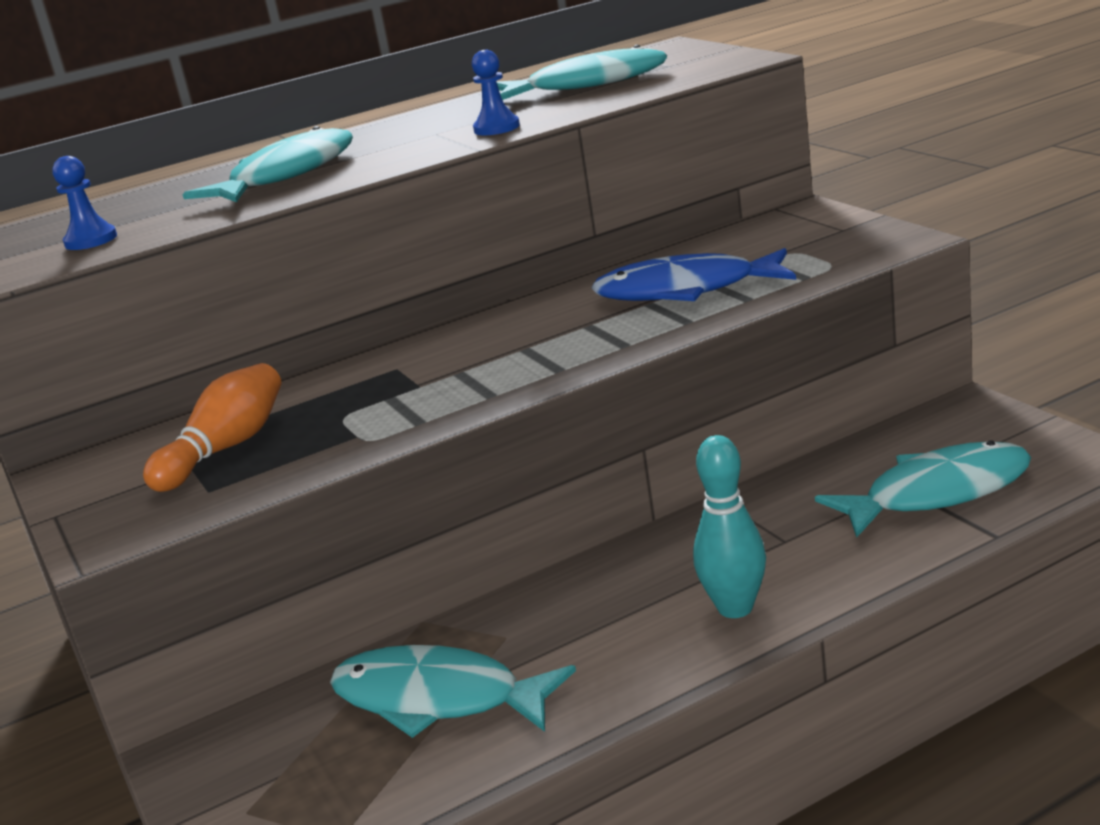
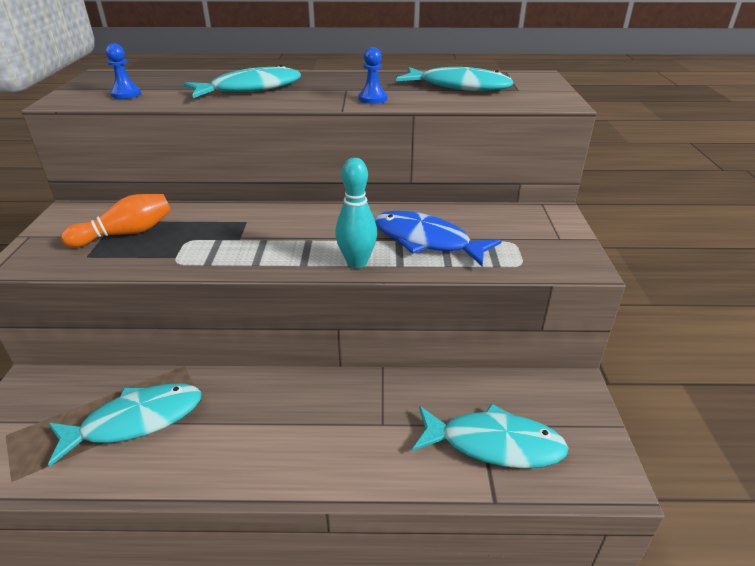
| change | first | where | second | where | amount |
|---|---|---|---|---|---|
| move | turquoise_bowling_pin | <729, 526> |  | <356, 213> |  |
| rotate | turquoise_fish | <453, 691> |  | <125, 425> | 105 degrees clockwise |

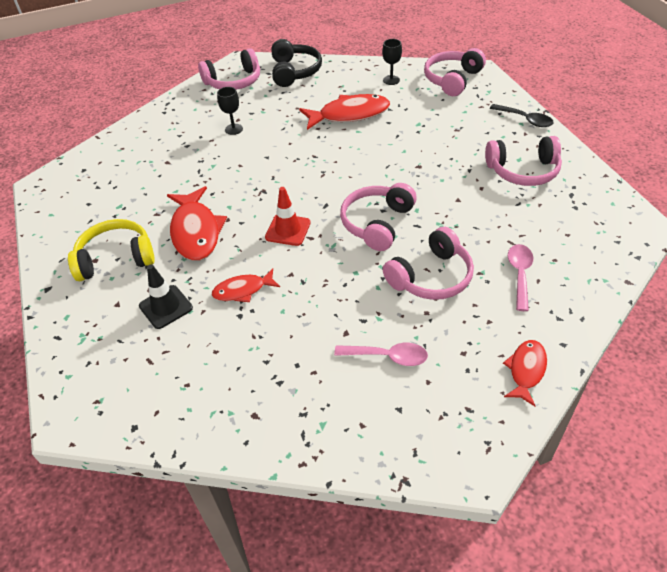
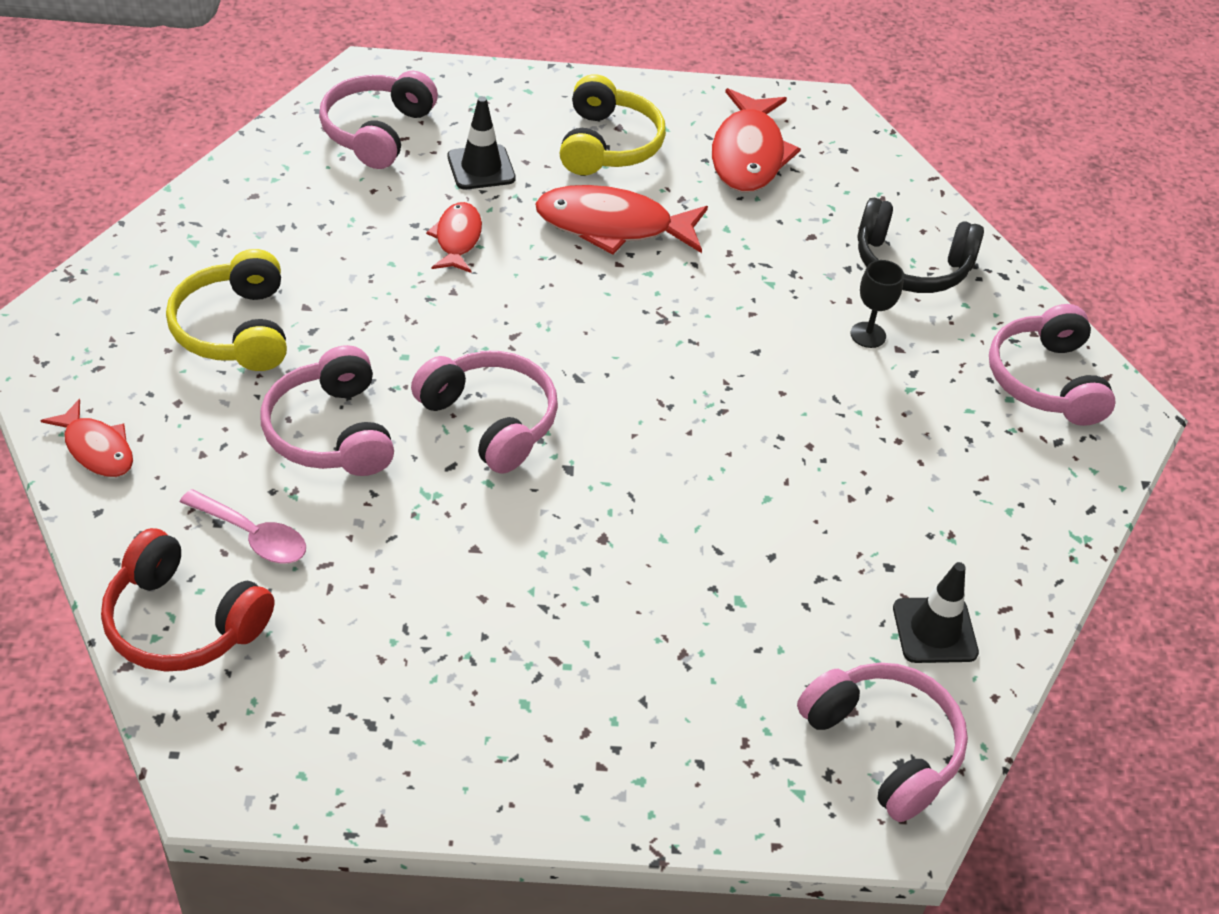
| change | first | where | second | where | amount |
|---|---|---|---|---|---|
| move | black_headphones | <296, 63> |  | <920, 245> |  |
| replace | black_goblet | <392, 62> | black_traffic_cone | <936, 612> |  |
| move | red_fish | <344, 112> |  | <756, 140> |  |
| delete | black_spoon | <522, 115> |  |  |  |
| move | pink_headphones | <523, 161> |  | <378, 120> |  |
| delete | red_traffic_cone | <288, 216> |  |  |  |
| replace | pink_spoon | <381, 354> | yellow_headphones | <226, 310> |  |
| insert |  |  | red_headphones | <187, 600> |  |

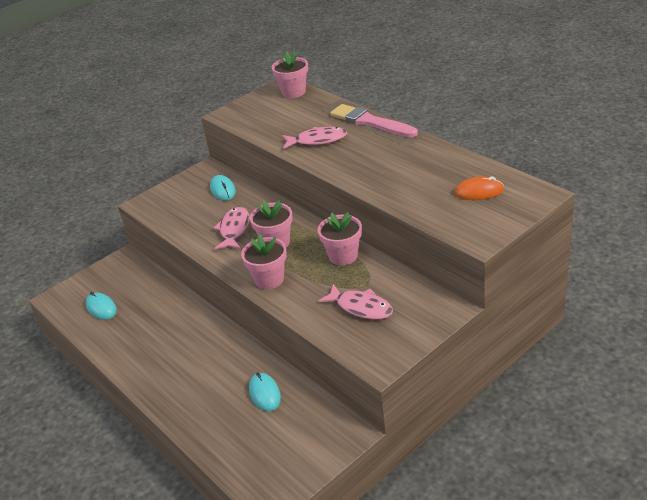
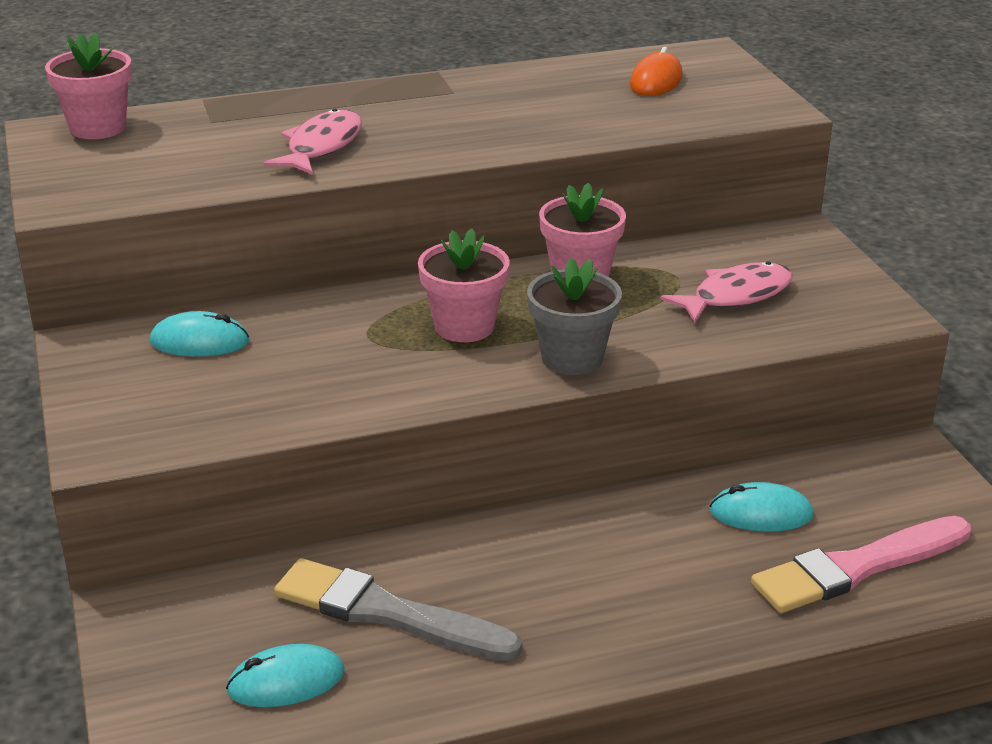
| change | first | where | second | where | amount |
|---|---|---|---|---|---|
| move | pink_brush | <374, 121> |  | <861, 564> |  |
| delete | pink_fish | <231, 228> |  |  |  |
| recolor | pink_flower_pot | <264, 262> | grey_flower_pot | <574, 316> |  |
| insert |  |  | grey_brush | <398, 609> |  |

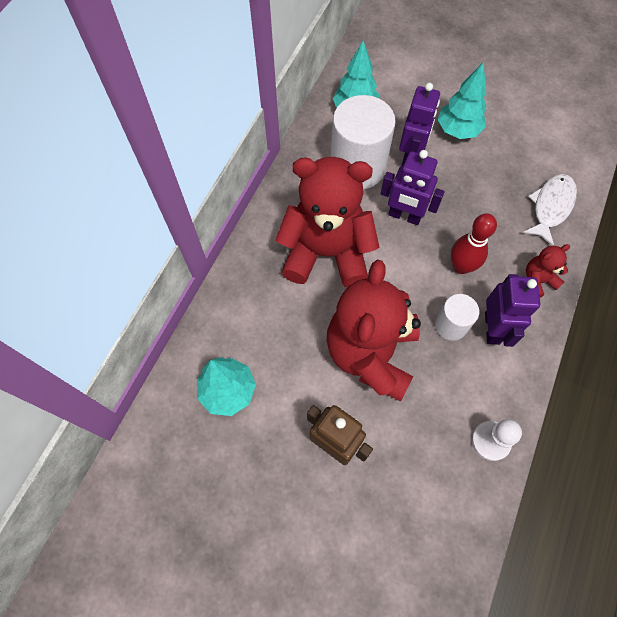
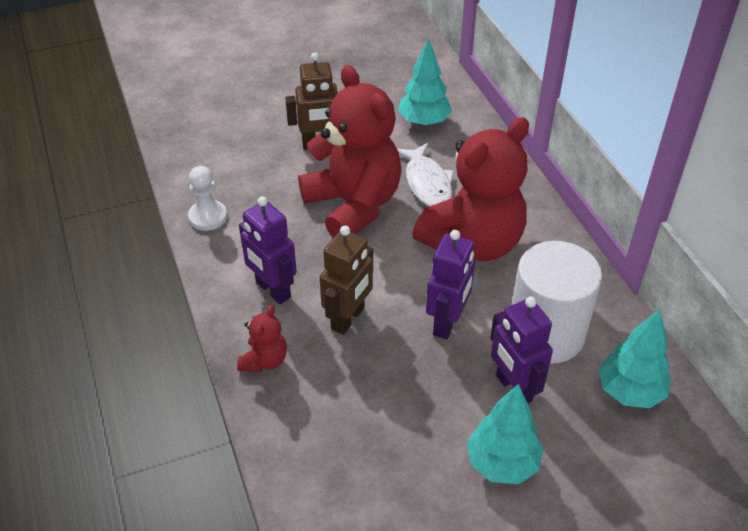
| change | first | where | second | where | amount |
|---|---|---|---|---|---|
| rotate | purple_robot | <413, 187> |  | <450, 284> | 135 degrees clockwise |
| move | white_fish | <549, 210> |  | <425, 174> |  |
| replace | red_bowling_pin | <474, 243> | brown_robot | <346, 280> |  |
| delete | white_cylinder | <457, 317> |  |  |  |

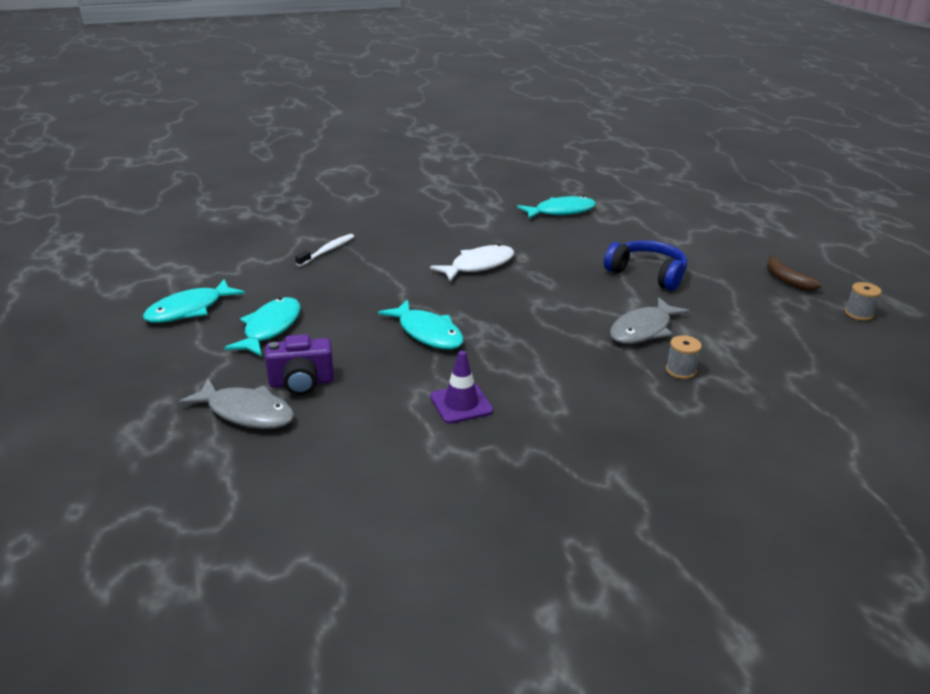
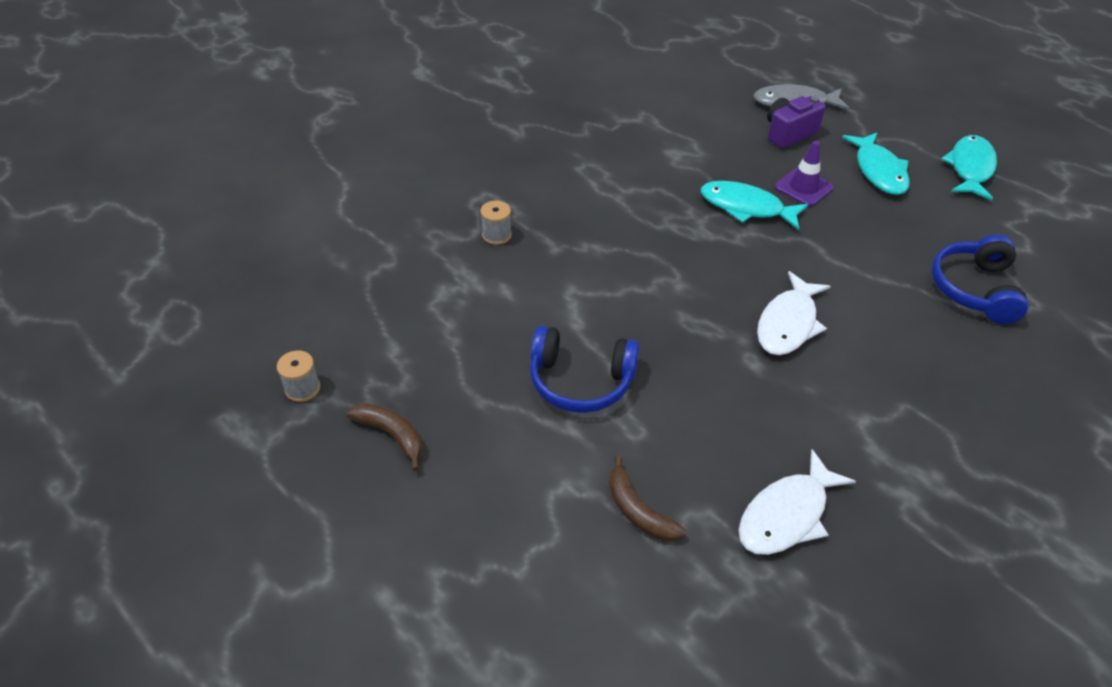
| change | first | where | second | where | amount |
|---|---|---|---|---|---|
| recolor | turquoise_fish | <556, 207> | white_fish | <797, 502> |  |
| replace | white_toothbrush | <324, 250> | blue_headphones | <979, 279> |  |
| delete | grey_fish | <650, 320> |  |  |  |
| move | purple_traffic_cone | <461, 387> |  | <804, 174> |  |
| insert |  |  | brown_banana | <647, 498> |  |

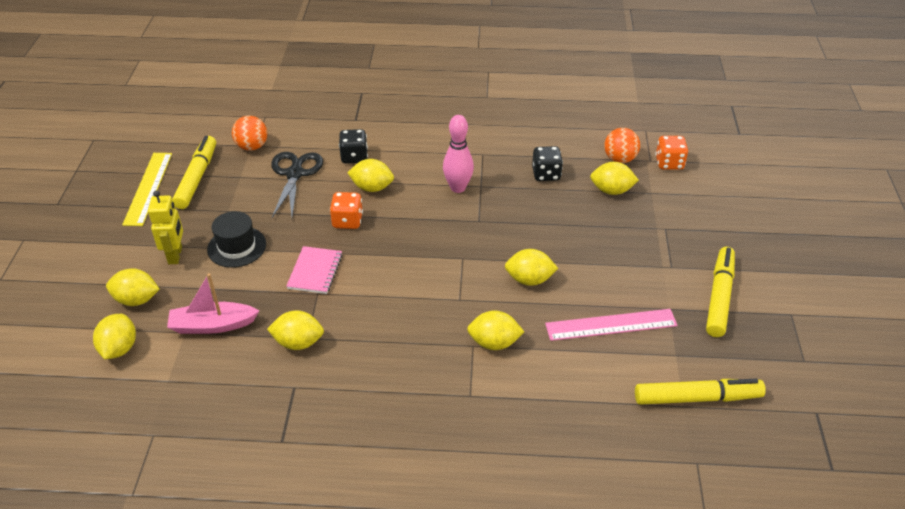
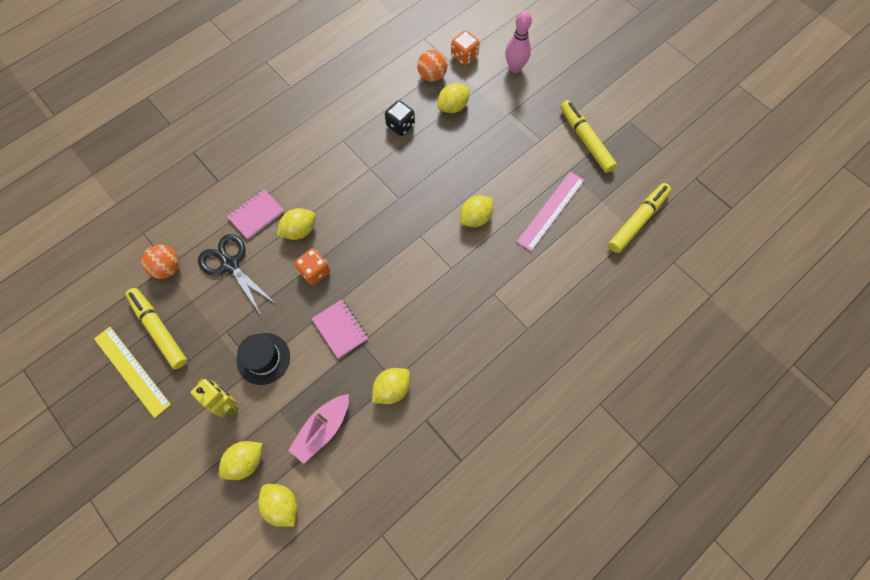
| change | first | where | second | where | amount |
|---|---|---|---|---|---|
| move | pink_bowling_pin | <458, 154> |  | <518, 41> |  |
| replace | black_dice | <353, 146> | pink_notebook | <255, 214> |  |
| delete | yellow_lemon | <495, 330> |  |  |  |

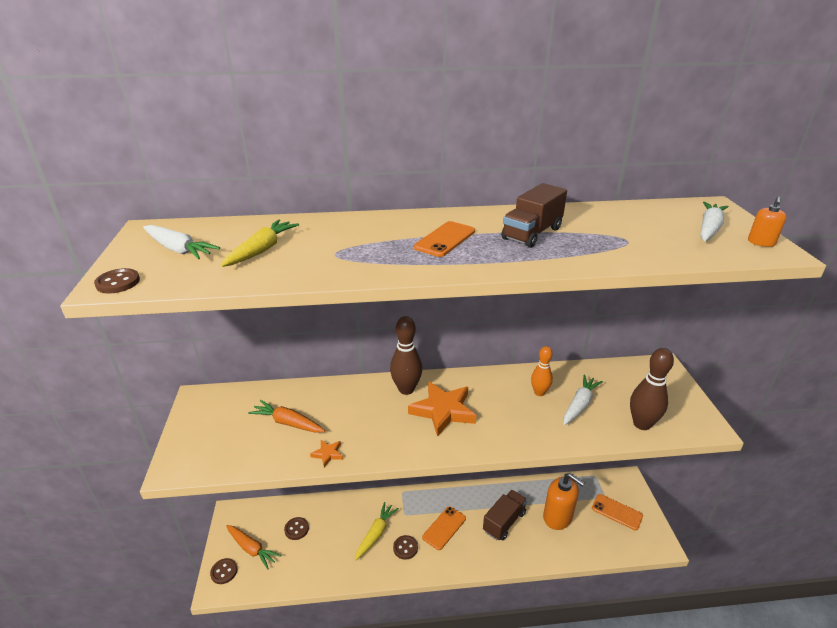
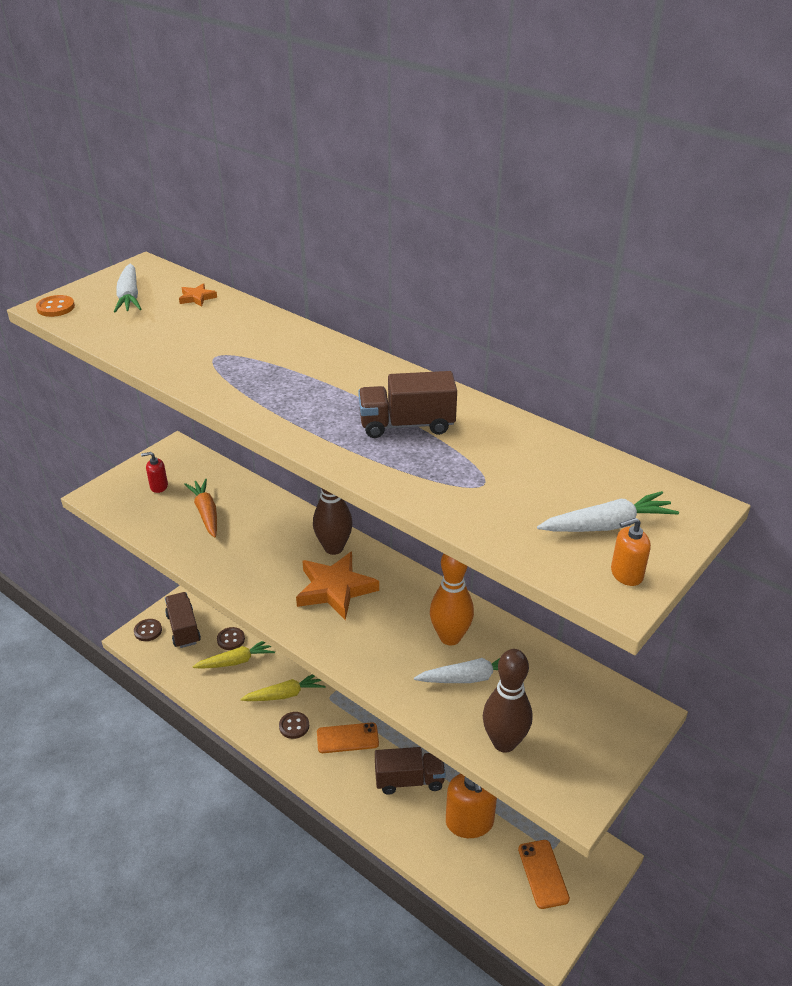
| change | first | where | second | where | amount |
|---|---|---|---|---|---|
| move | yellow_carrot | <260, 243> |  | <234, 655> |  |
| delete | orange_phone | <444, 239> |  |  |  |
| recolor | brown_button | <117, 280> | orange_button | <55, 306> |  |
| resize | orange_bowling_pin | <542, 371> |  | <452, 599> | x1.53 |
| move | orange_star | <326, 453> |  | <198, 295> |  |
| replace | orange_carrot | <253, 547> | brown_truck | <183, 620> |  |
| insert |  |  | red_soap_dispenser | <154, 472> |  |

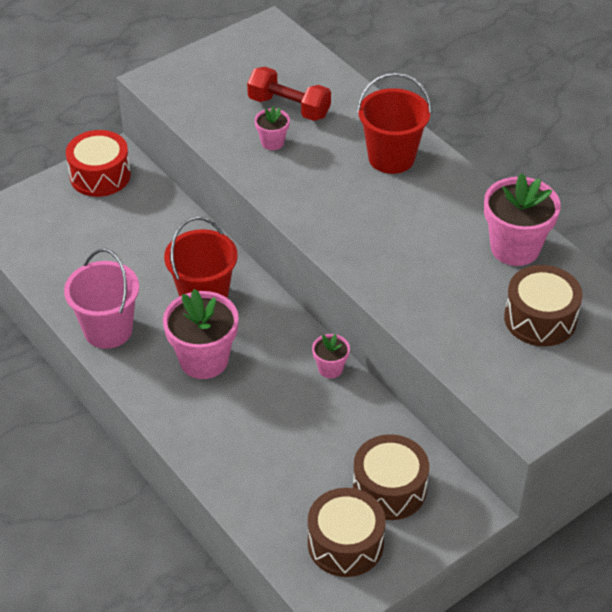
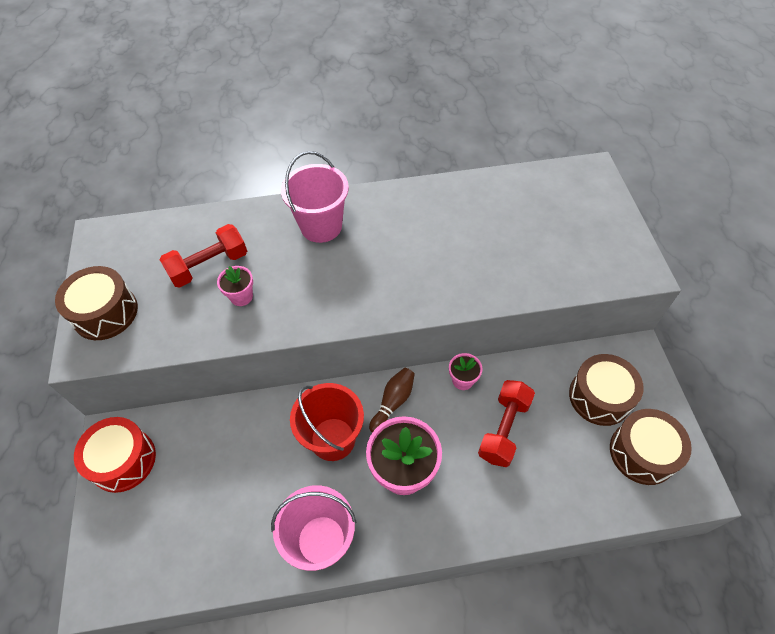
| change | first | where | second | where | amount |
|---|---|---|---|---|---|
| recolor | red_bucket | <394, 123> | pink_bucket | <315, 197> |  |
| delete | pink_flower_pot | <522, 219> |  |  |  |
| move | brown_drum | <543, 305> |  | <96, 303> |  |
| insert |  |  | brown_bowling_pin | <392, 400> |  |
| insert |  |  | red_dumbbell | <506, 423> |  |

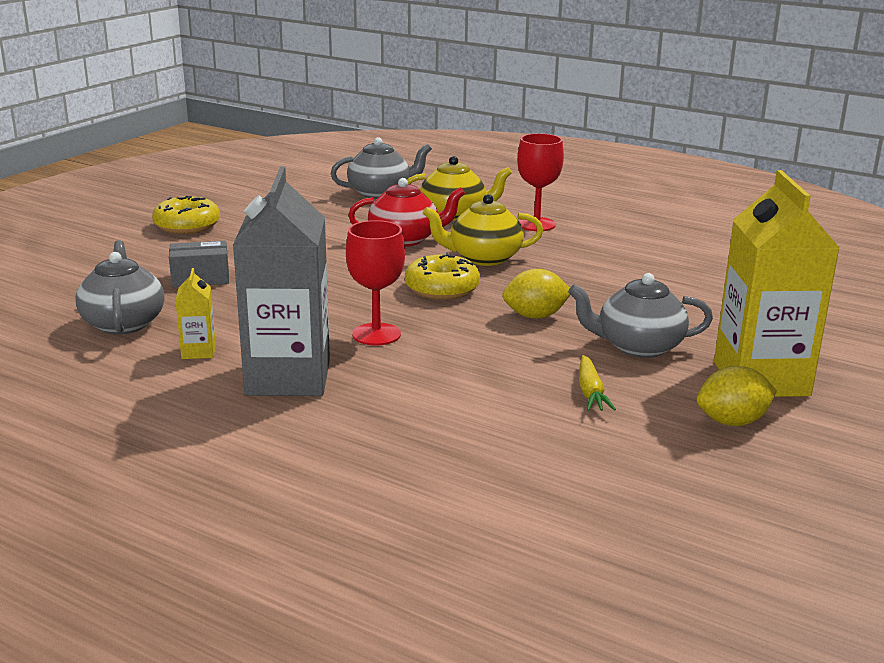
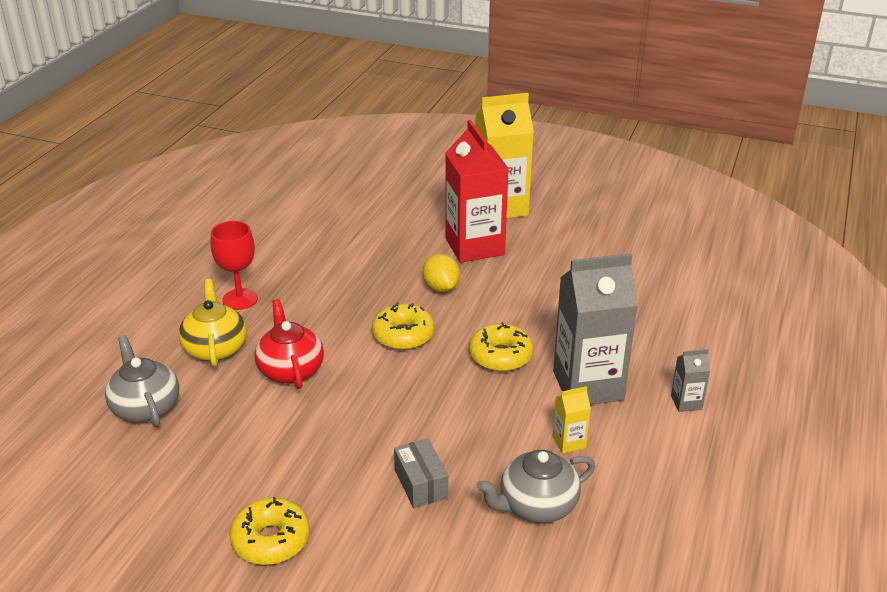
| change | first | where | second | where | amount |
|---|---|---|---|---|---|
| delete | yellow_teapot | <483, 230> |  |  |  |
| replace | red_goblet | <375, 283> | yellow_donut | <501, 347> |  |
| replace | grey_teapot | <640, 315> | red_carton | <477, 191> |  |
| delete | yellow_carrot | <597, 383> |  |  |  |
| delete | yellow_lemon | <737, 396> |  |  |  |
| insert |  |  | grey_carton | <690, 380> |  |

